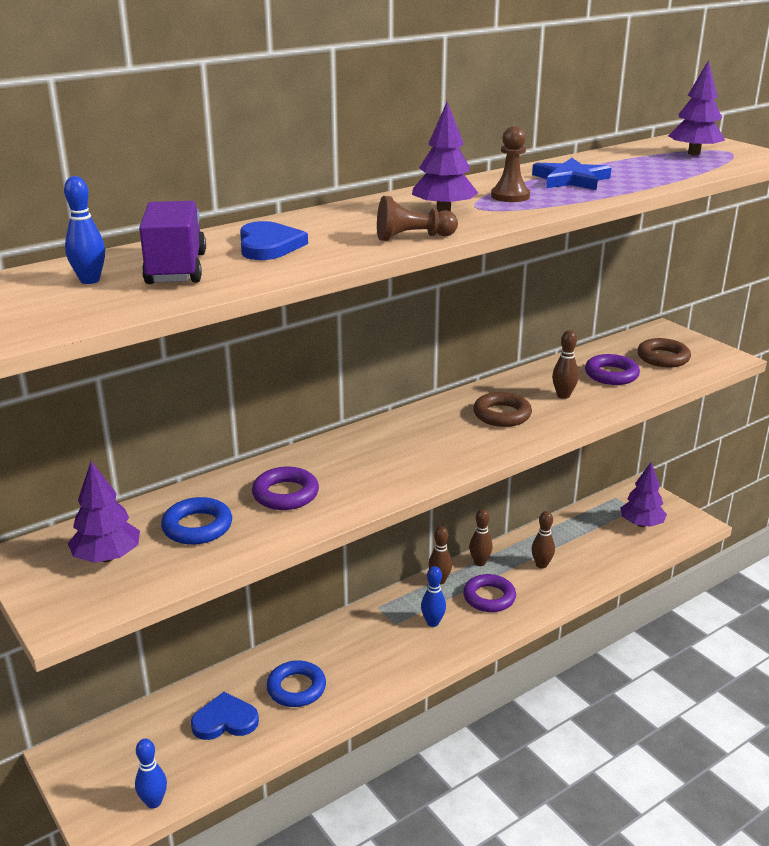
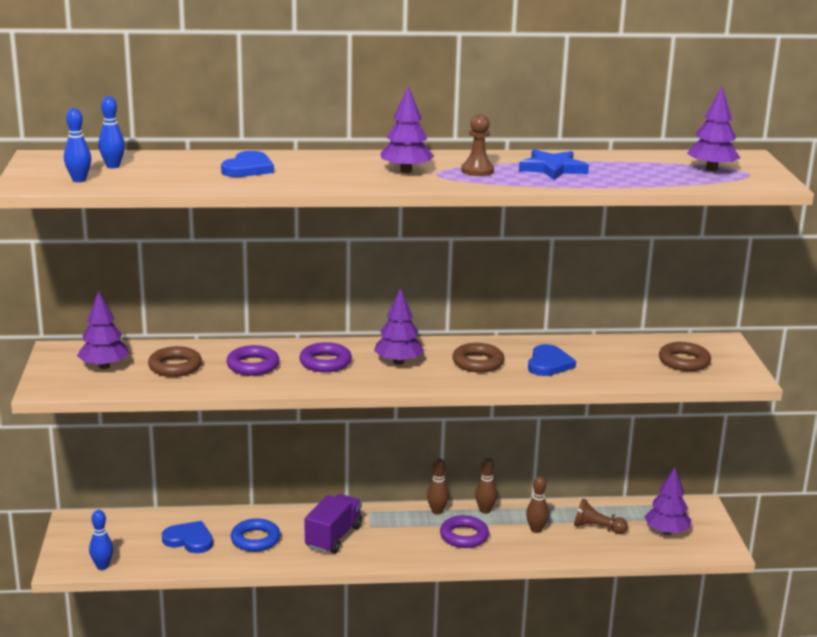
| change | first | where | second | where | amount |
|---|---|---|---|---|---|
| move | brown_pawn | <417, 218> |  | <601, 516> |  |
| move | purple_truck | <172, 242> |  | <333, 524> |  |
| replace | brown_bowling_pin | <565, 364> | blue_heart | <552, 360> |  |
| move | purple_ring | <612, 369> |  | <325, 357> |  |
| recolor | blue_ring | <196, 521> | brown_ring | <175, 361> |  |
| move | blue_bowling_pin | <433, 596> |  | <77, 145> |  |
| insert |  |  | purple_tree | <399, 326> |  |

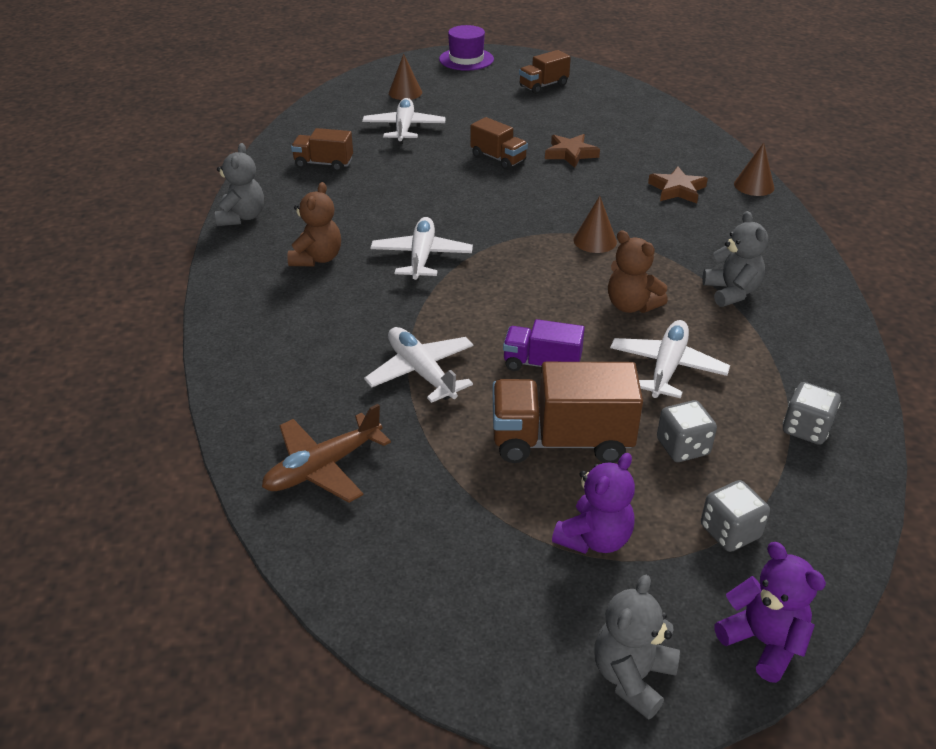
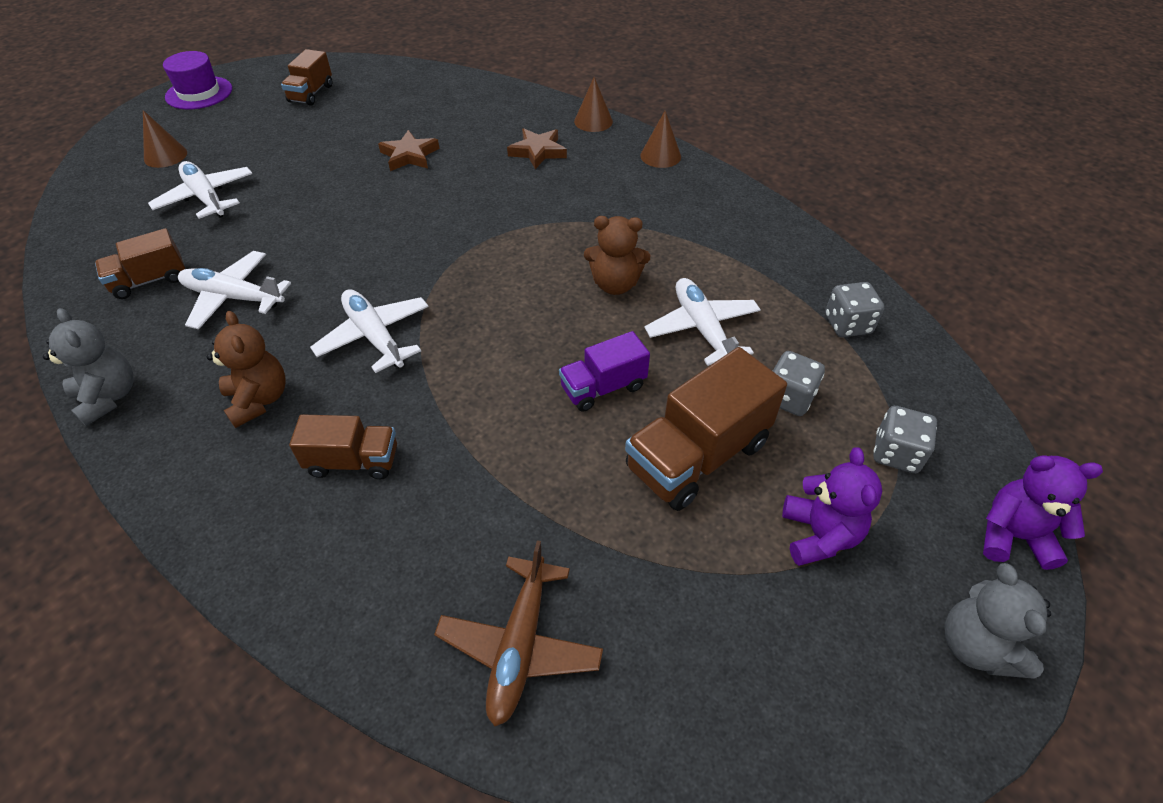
| change | first | where | second | where | amount |
|---|---|---|---|---|---|
| move | brown_truck | <499, 143> |  | <343, 446> |  |
| move | brown_cone | <595, 224> |  | <660, 139> |  |
| delete | grey_teddy_bear | <735, 259> |  |  |  |
| move | white_plane | <419, 365> |  | <234, 290> |  |

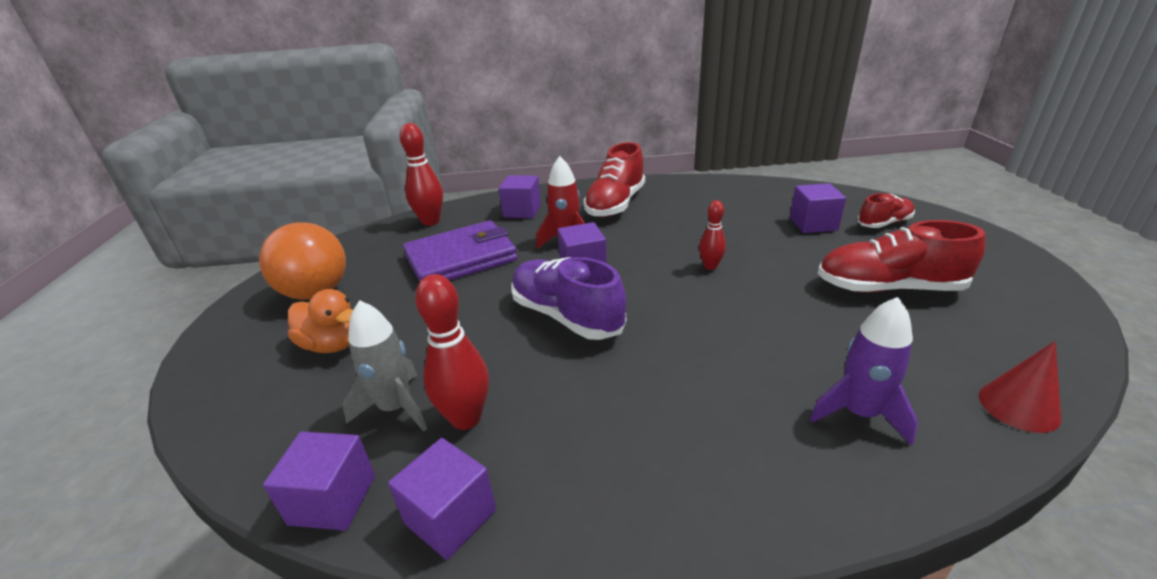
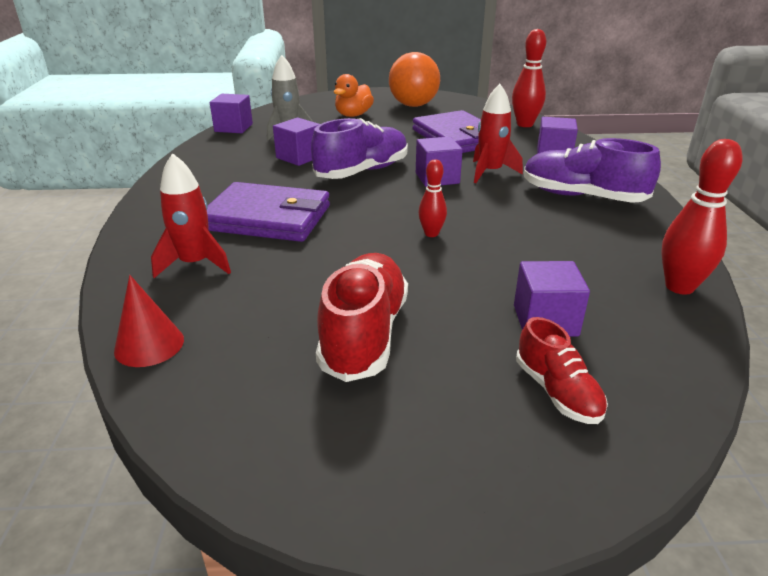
| change | first | where | second | where | amount |
|---|---|---|---|---|---|
| recolor | red_shoe | <614, 179> | purple_shoe | <592, 170> |  |
| move | red_bowling_pin | <452, 352> |  | <701, 217> |  |
| recolor | purple_rocket | <863, 371> | red_rocket | <191, 215> |  |
| move | purple_cube | <442, 499> |  | <296, 141> |  |
| insert |  |  | purple_wallet | <268, 212> |  |

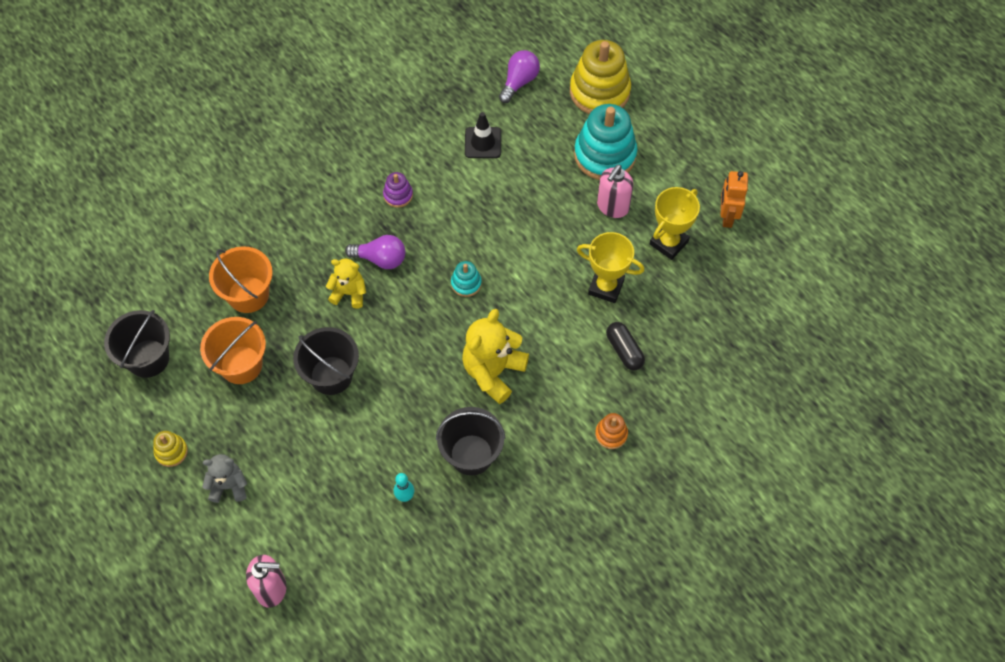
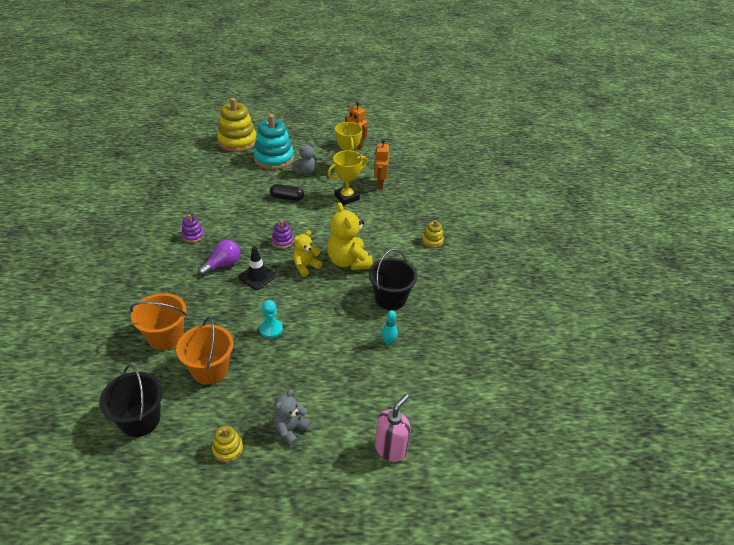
| change | first | where | second | where | amount |
|---|---|---|---|---|---|
| delete | purple_light_bulb | <519, 76> |  |  |  |
| move | black_traffic_cone | <483, 135> |  | <257, 268> |  |
| replace | pink_soap_dispenser | <615, 191> | grey_teddy_bear | <304, 158> |  |
| move | yellow_teddy_bear | <346, 284> |  | <307, 253> |  |
| recolor | turquoise_stacking_toy | <466, 279> | purple_stacking_toy | <283, 234> |  |
| move | black_capsule | <625, 346> |  | <287, 192> |  |
| replace | black_bucket | <326, 361> | turquoise_pawn | <271, 319> |  |
| recolor | orange_stacking_toy | <611, 431> | yellow_stacking_toy | <433, 234> |  |
| insert |  |  | orange_robot | <381, 164> |  |

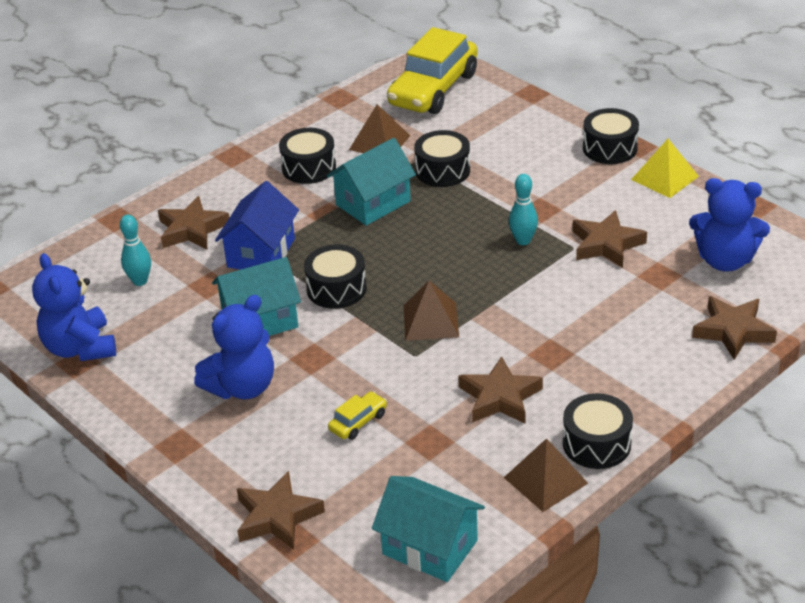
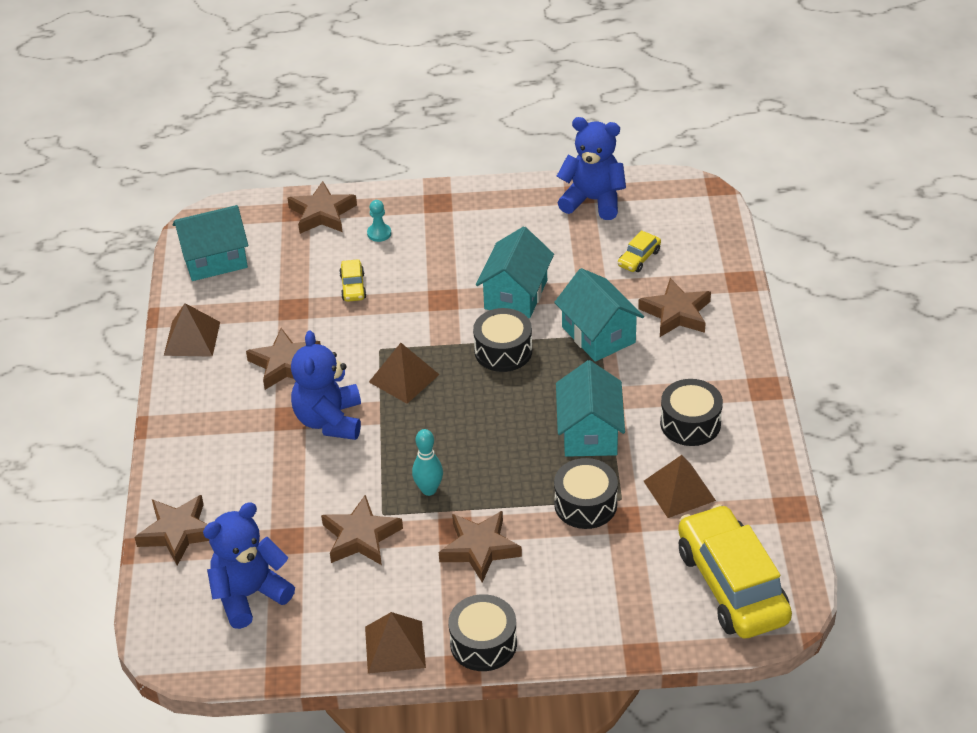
| change | first | where | second | where | amount |
|---|---|---|---|---|---|
| recolor | yellow_pyramid | <665, 168> | brown_pyramid | <395, 643> |  |
| recolor | blue_house | <257, 225> | turquoise_house | <599, 315> |  |
| replace | turquoise_bowling_pin | <135, 250> | yellow_car | <639, 251> |  |
| move | blue_teddy_bear | <234, 347> |  | <326, 385> |  |
| delete | black_drum | <598, 431> |  |  |  |
| insert |  |  | turquoise_pawn | <379, 221> |  |
| insert |  |  | brown_star | <480, 547> |  |

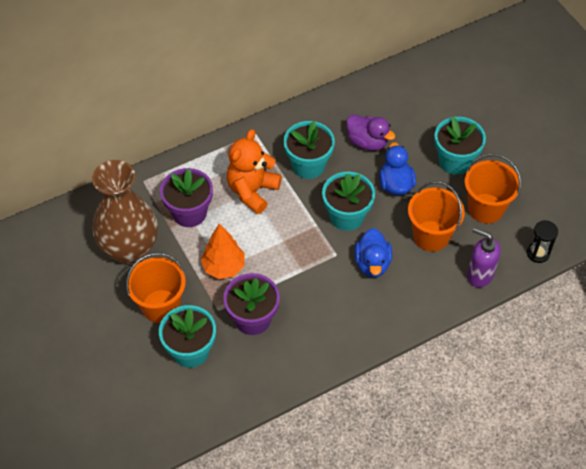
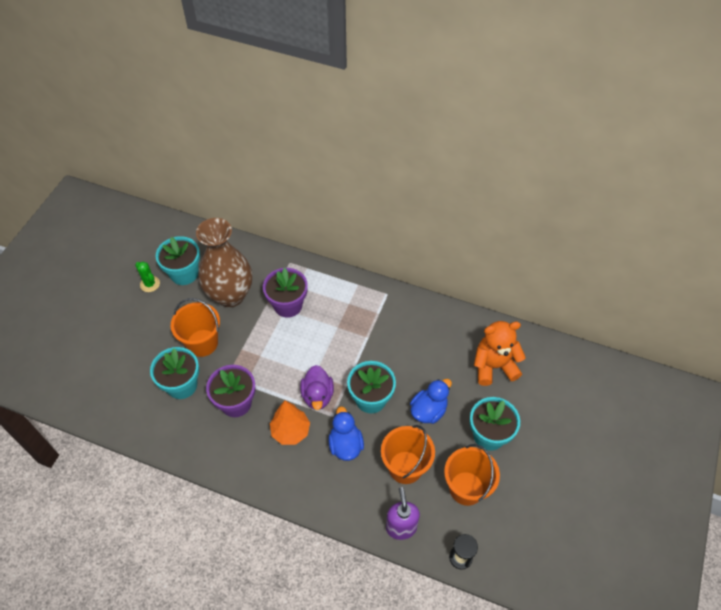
| change | first | where | second | where | amount |
|---|---|---|---|---|---|
| move | purple_duck | <370, 132> |  | <317, 387> |  |
| move | turquoise_flower_pot | <309, 150> |  | <177, 260> |  |
| move | orange_teddy_bear | <254, 171> |  | <500, 353> |  |
| move | orange_tree | <223, 251> |  | <290, 423> |  |
| rotate | blue_duck | <373, 253> |  | <346, 433> | 120 degrees clockwise |
| insert |  |  | green_cactus | <147, 277> |  |

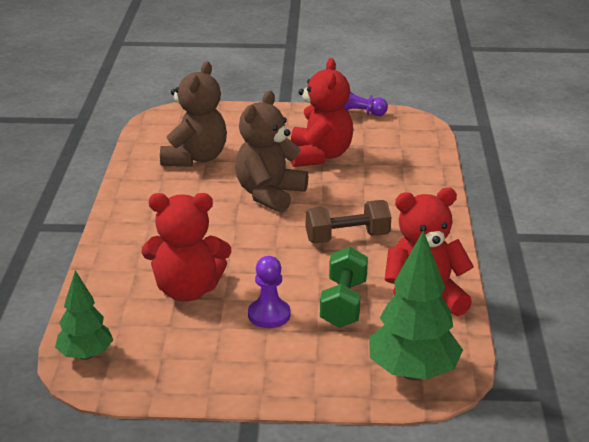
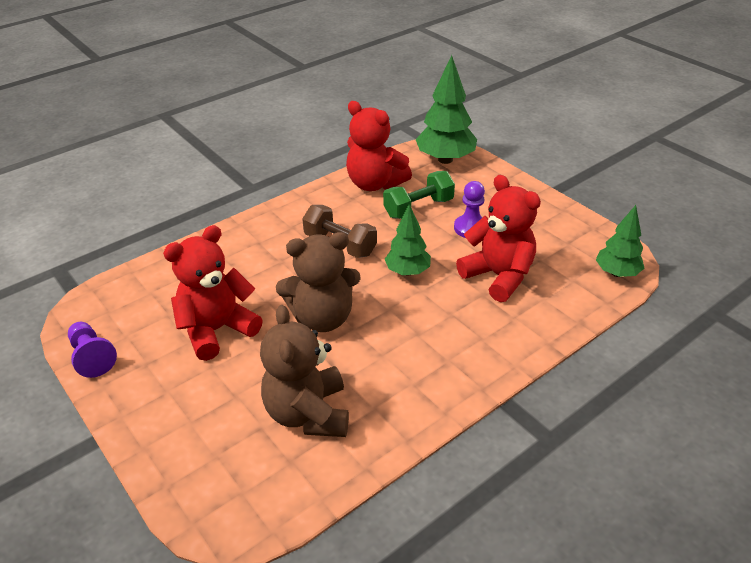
| change | first | where | second | where | amount |
|---|---|---|---|---|---|
| rotate | brown_teddy_bear | <193, 113> |  | <304, 371> | 75 degrees counterclockwise |
| insert |  |  | green_tree | <408, 240> |  |

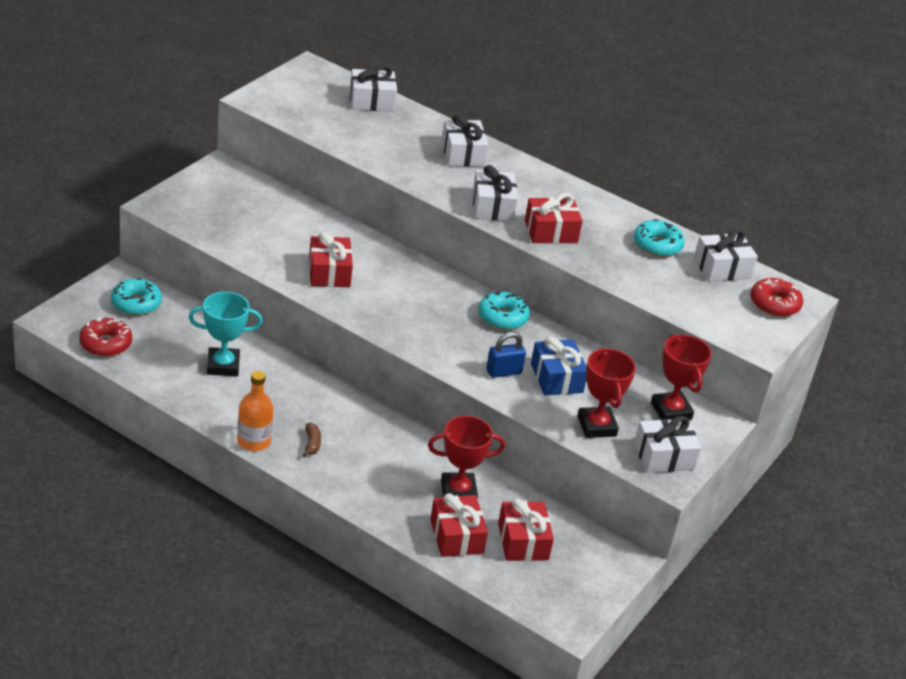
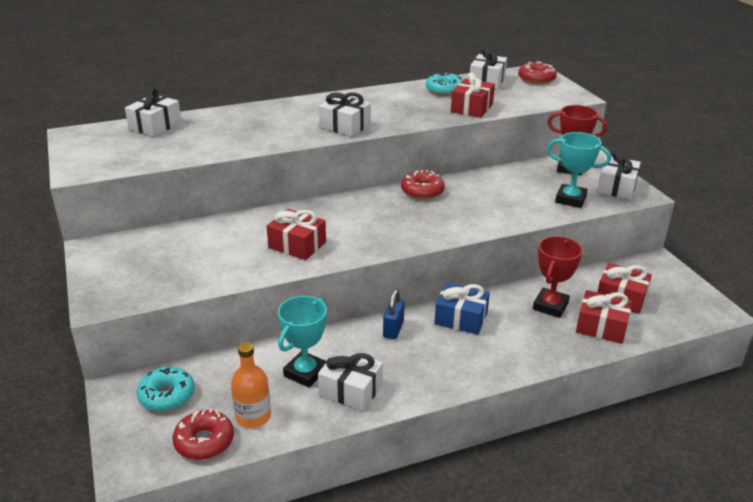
| change | first | where | second | where | amount |
|---|---|---|---|---|---|
| move | white_gift | <465, 140> |  | <350, 379> |  |
| move | red_gift | <554, 218> |  | <473, 95> |  |
| recolor | turquoise_donut | <504, 310> | red_donut | <423, 185> |  |
| move | blue_padlock | <506, 355> |  | <394, 314> |  |
| move | blue_gift | <559, 366> |  | <462, 309> |  |
| recolor | red_trophy | <607, 393> | turquoise_trophy | <579, 170> |  |
| move | orange_bottle | <255, 411> |  | <251, 385> |  |
| delete | brown_banana | <311, 440> |  |  |  |

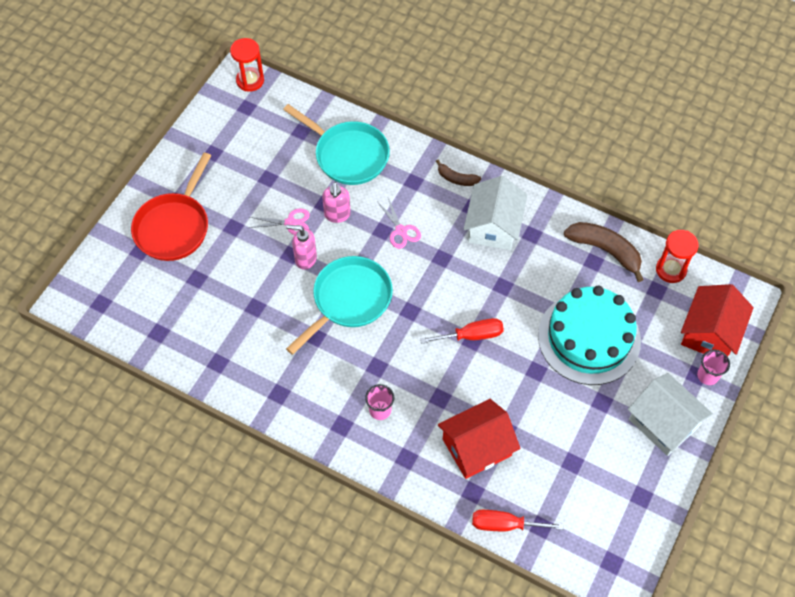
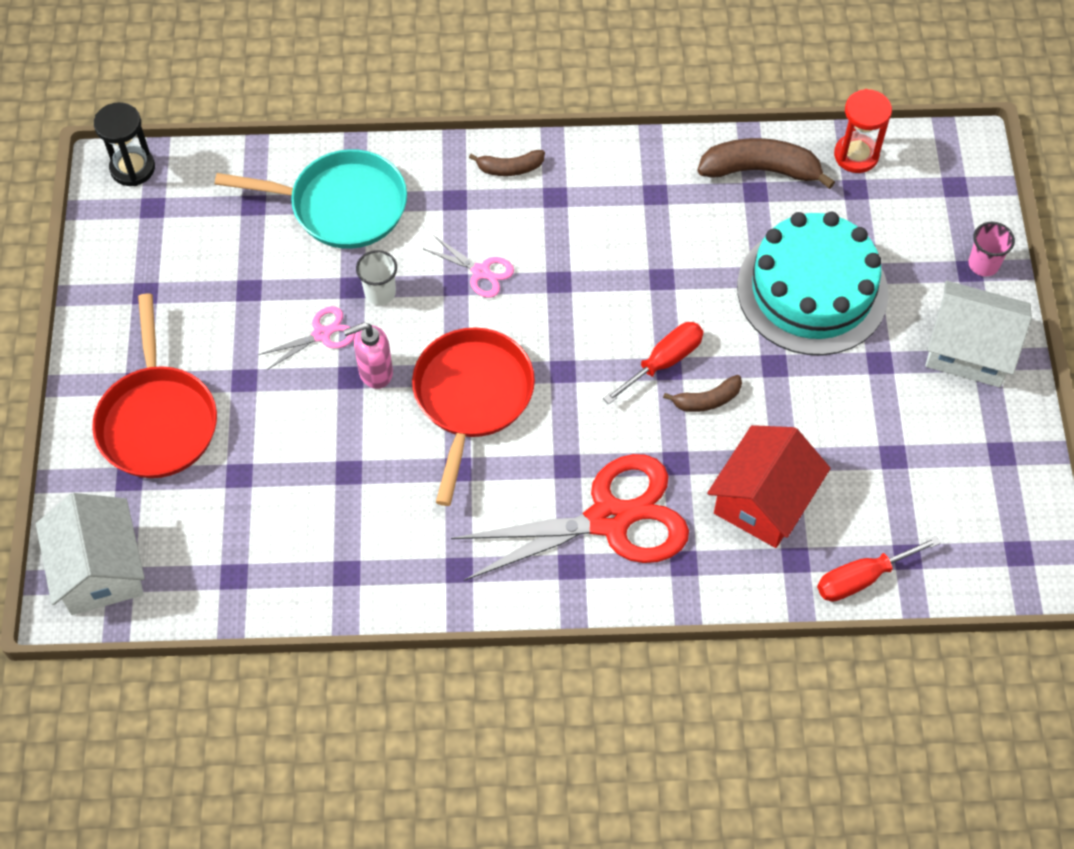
| change | first | where | second | where | amount |
|---|---|---|---|---|---|
| recolor | red_hourglass | <247, 65> | black_hourglass | <124, 144> |  |
| move | white_house | <495, 213> |  | <90, 554> |  |
| replace | pink_soap_dispenser | <336, 202> | white_cup | <376, 277> |  |
| recolor | turquoise_pan | <339, 305> | red_pan | <473, 416> |  |
| delete | red_house | <717, 320> |  |  |  |
| replace | pink_cup | <379, 402> | red_scissors | <570, 517> |  |
| insert |  |  | brown_banana | <702, 393> |  |

